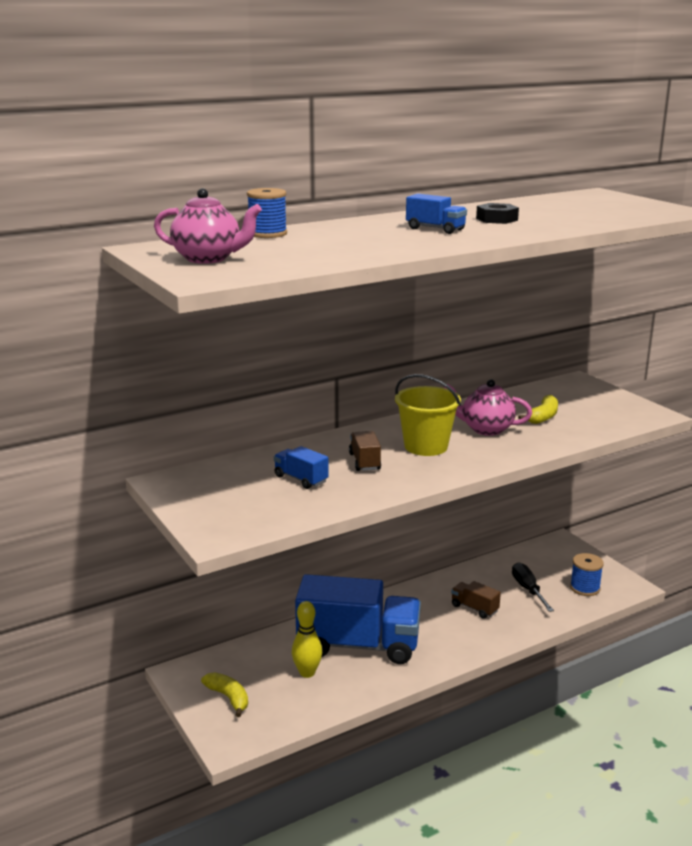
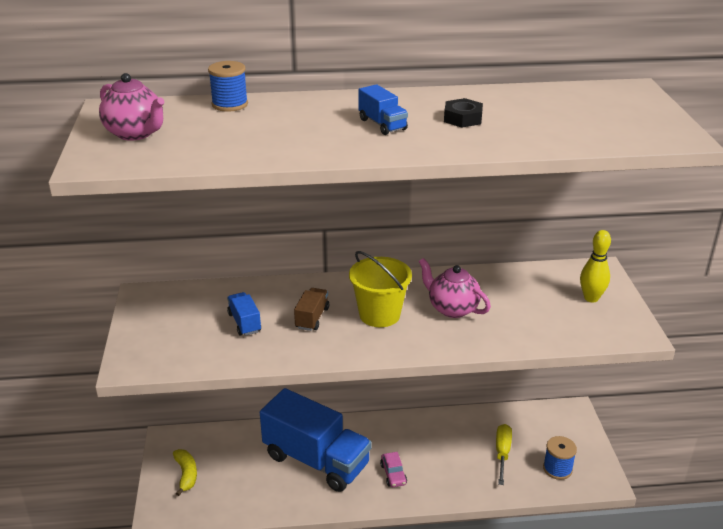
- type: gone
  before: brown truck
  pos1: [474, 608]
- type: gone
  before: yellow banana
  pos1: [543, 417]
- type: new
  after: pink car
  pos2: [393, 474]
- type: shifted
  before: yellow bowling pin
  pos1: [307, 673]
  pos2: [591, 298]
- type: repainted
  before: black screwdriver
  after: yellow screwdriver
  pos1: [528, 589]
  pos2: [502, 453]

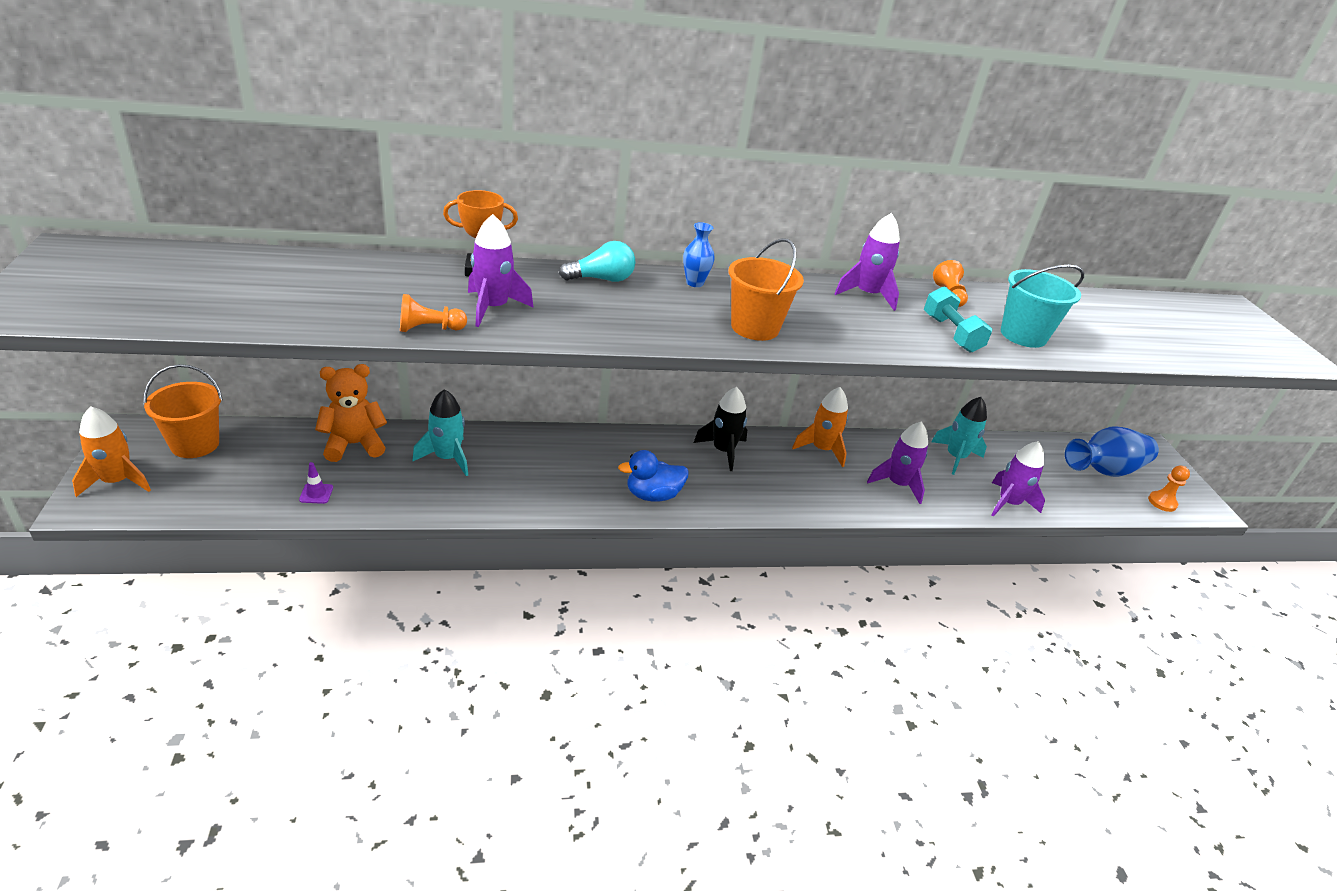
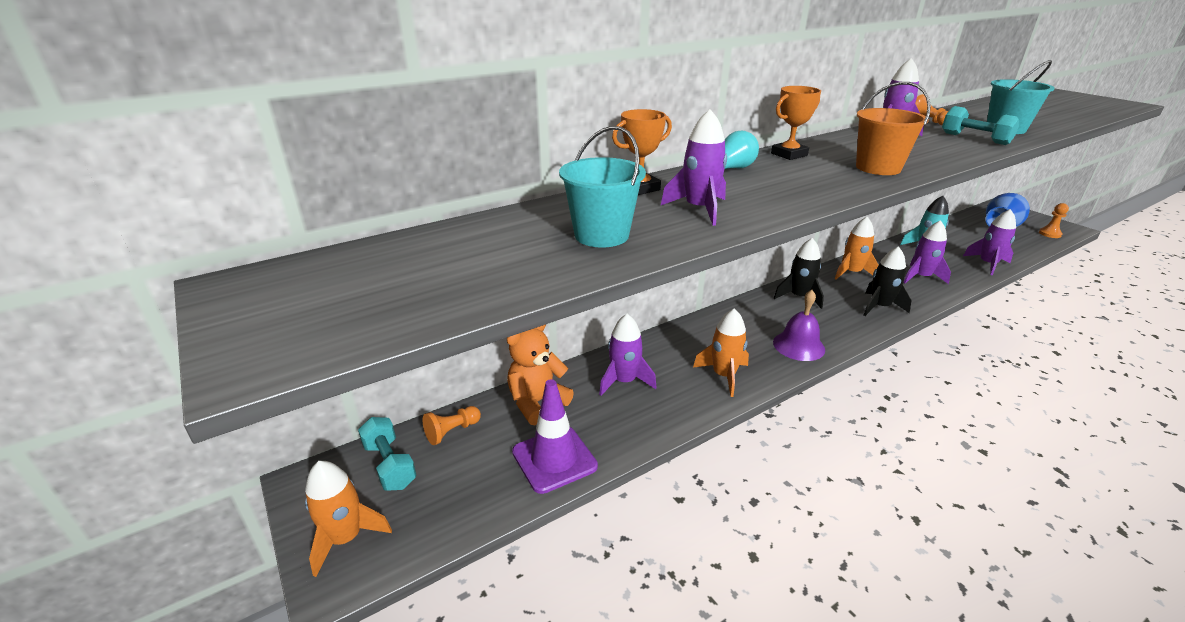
- type: new
  after: turquoise bucket
  pos2: [601, 235]
- type: new
  after: orange rocket
  pos2: [724, 375]
- type: new
  after: black rocket
  pos2: [879, 307]
- type: shifted
  before: orange pawn
  pos1: [429, 329]
  pos2: [452, 431]
- type: swapped
  before: orange bucket
  after: turquoise dumbbell
  pos1: [195, 444]
  pos2: [389, 465]
- type: swapped
  before: blue duck
  after: purple bell
  pos1: [653, 495]
  pos2: [798, 345]
- type: swapped
  before: blue vase
  after: orange trophy
  pos1: [694, 283]
  pos2: [789, 154]
- type: repainted
  before: turquoise rocket
  after: purple rocket
  pos1: [447, 458]
  pos2: [624, 381]
- type: scaled
  before: purple traffic cone
  pos1: [316, 493]
  pos2: [554, 459]
  scale: 2.37

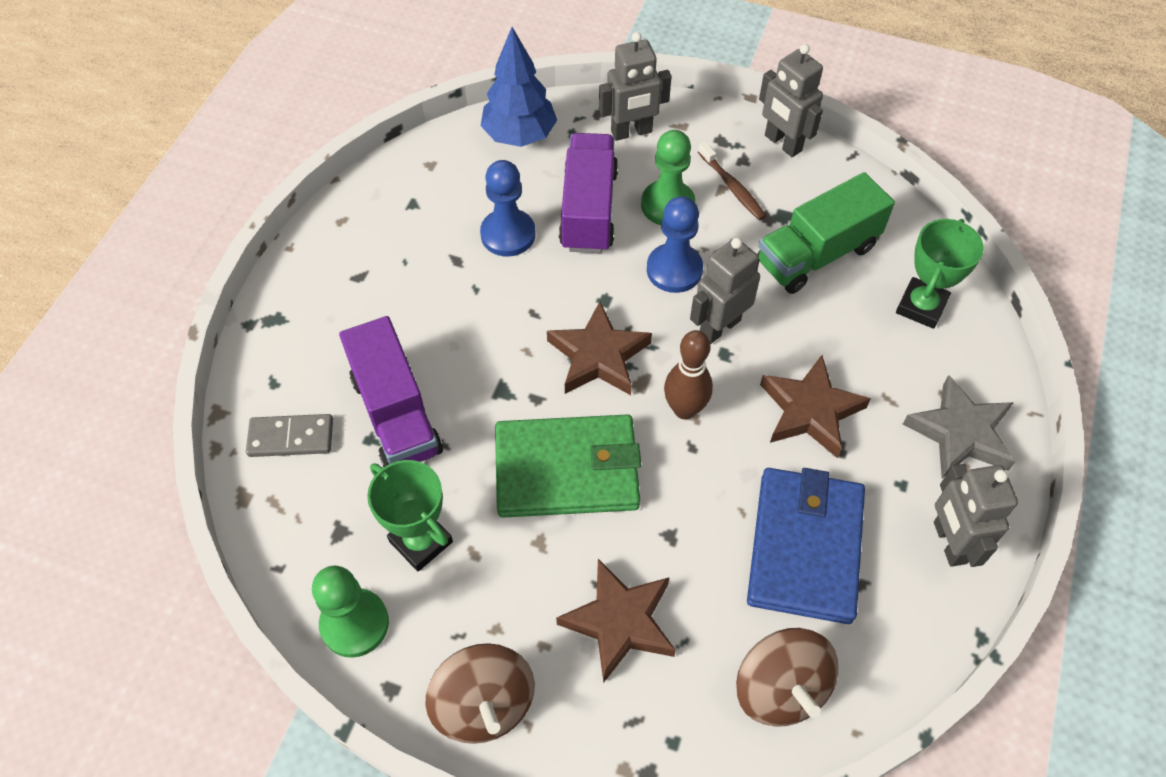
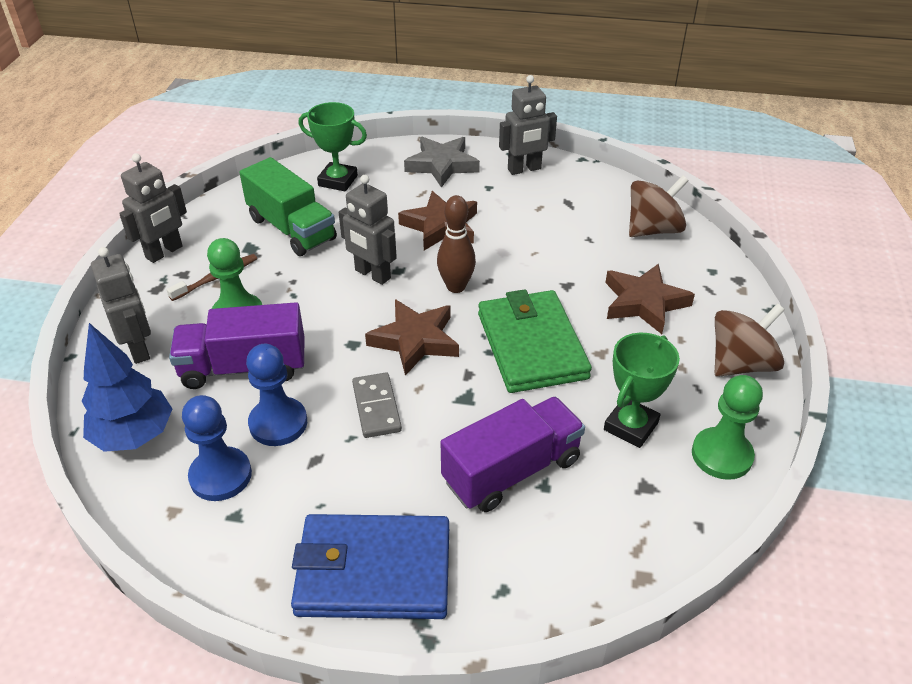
- type: shifted
  before: grey domino
  pos1: [291, 438]
  pos2: [376, 407]
- type: shifted
  before: blue pawn
  pos1: [674, 270]
  pos2: [220, 476]
- type: shifted
  before: blue wallet
  pos1: [805, 547]
  pos2: [373, 571]

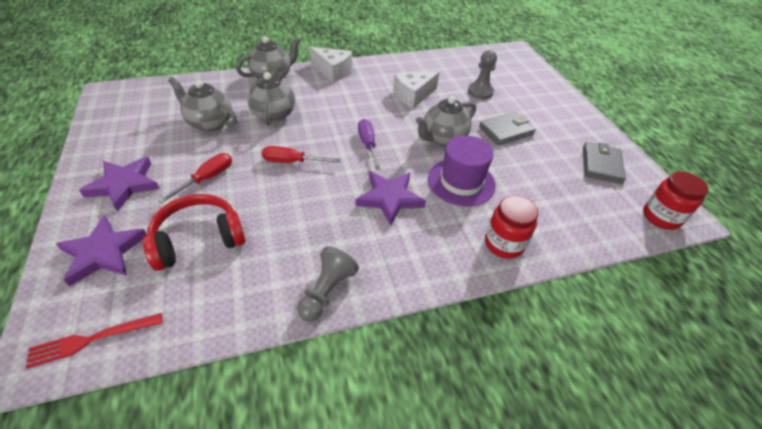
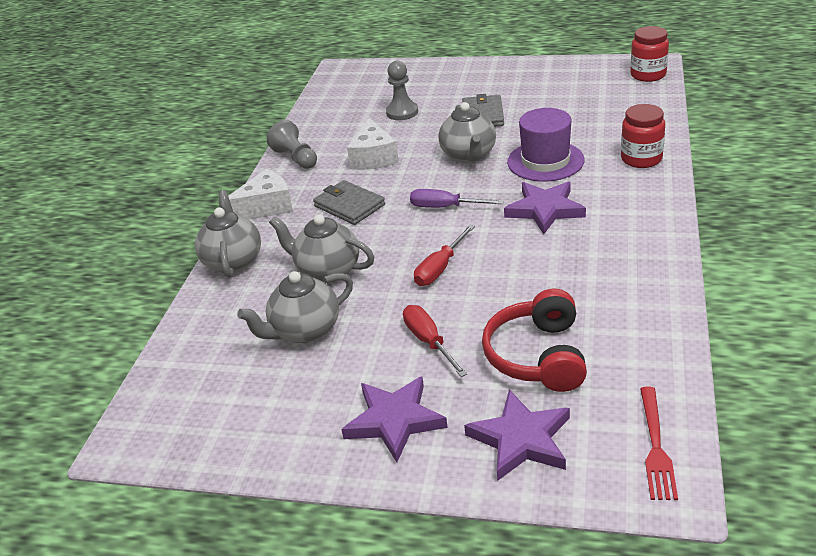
- type: shifted
  before: grey pawn
  pos1: [327, 291]
  pos2: [296, 158]
- type: shifted
  before: grey wallet
  pos1: [601, 165]
  pos2: [349, 205]

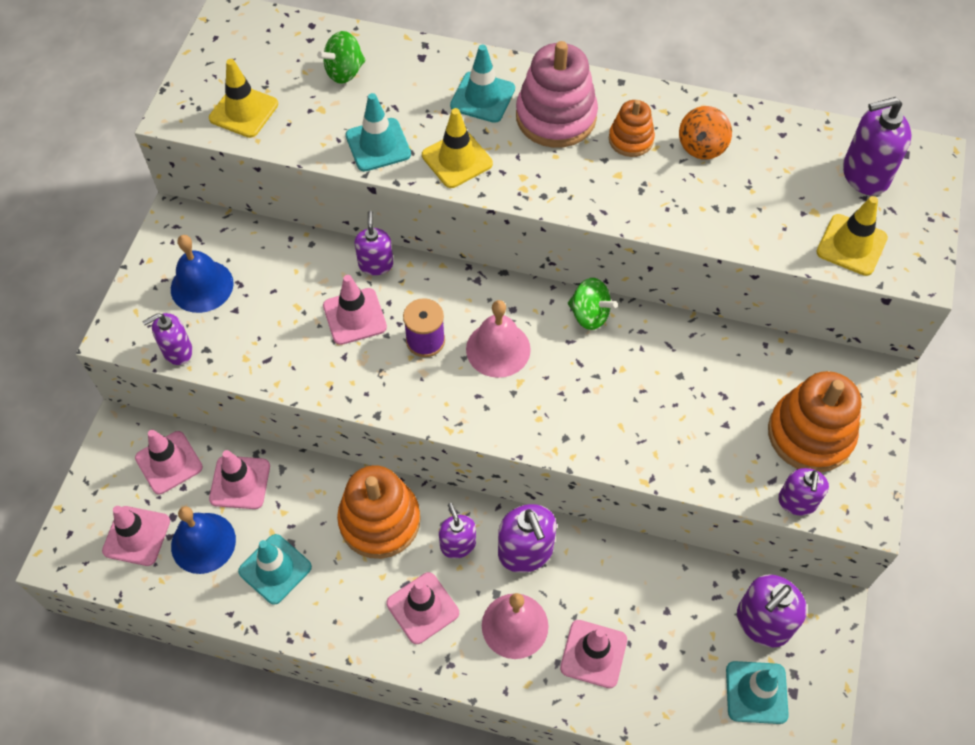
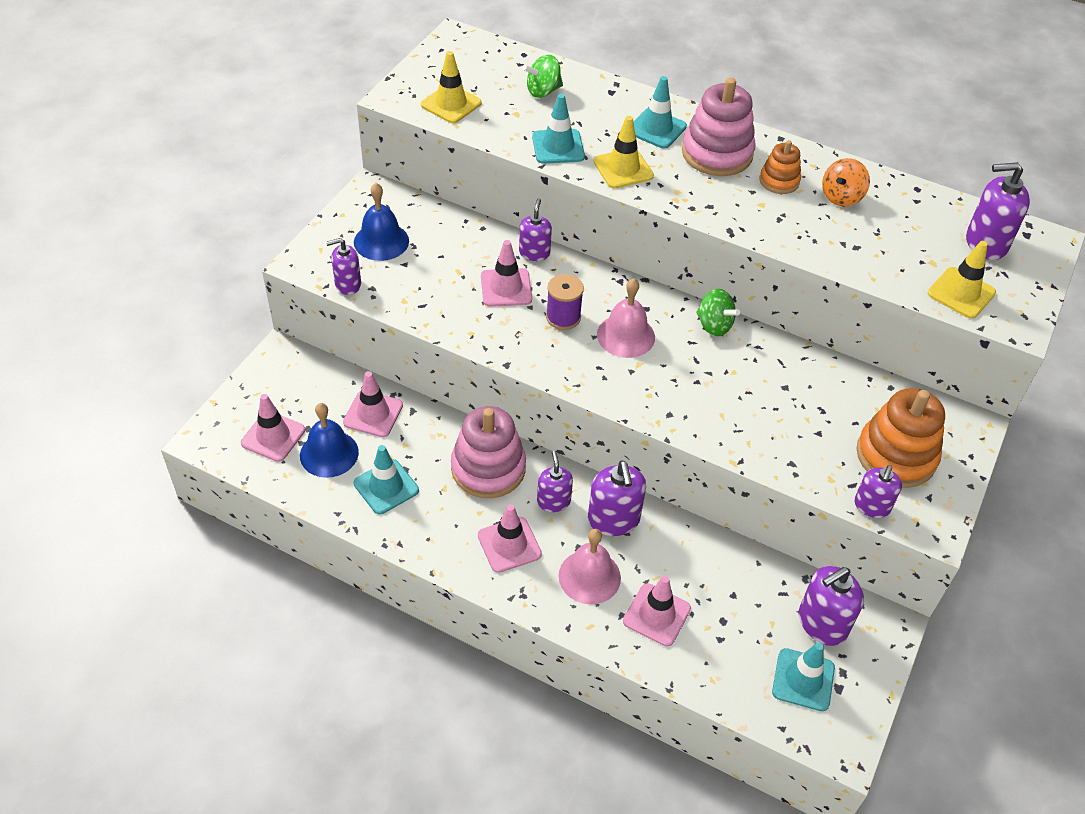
- type: gone
  before: pink traffic cone
  pos1: [169, 462]
- type: repainted
  before: orange stacking toy
  after: pink stacking toy
  pos1: [380, 520]
  pos2: [488, 468]

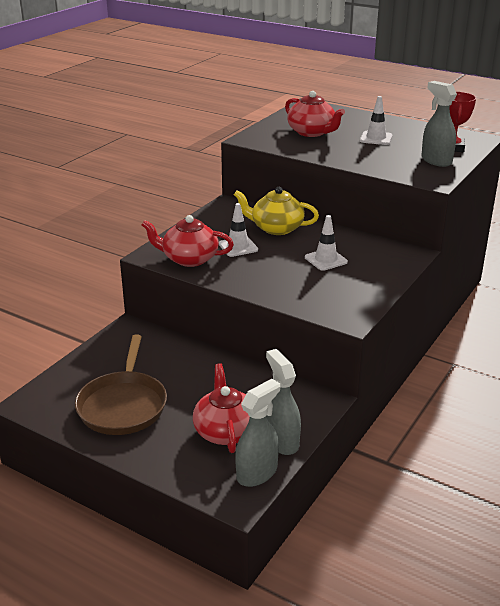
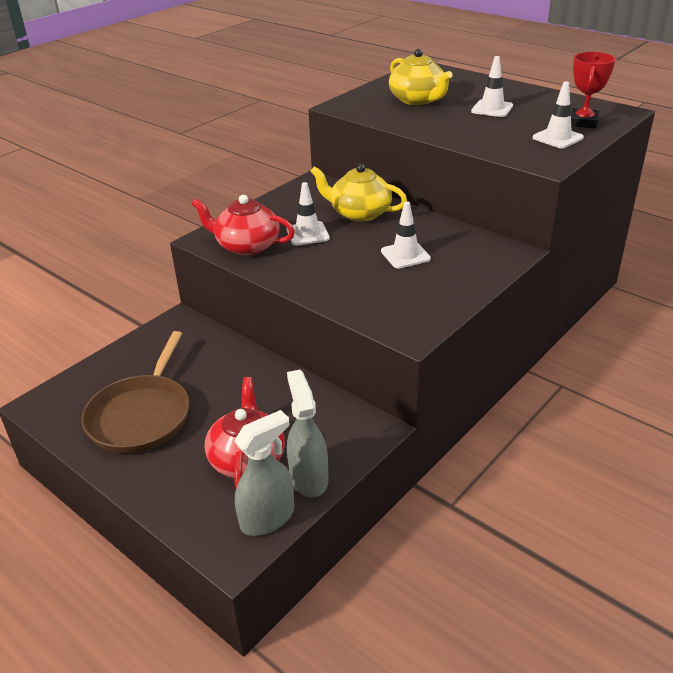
- type: swapped
  before: grey spray bottle
  after: white traffic cone
  pos1: [436, 160]
  pos2: [557, 138]
- type: repainted
  before: red teapot
  after: yellow teapot
  pos1: [312, 132]
  pos2: [418, 100]

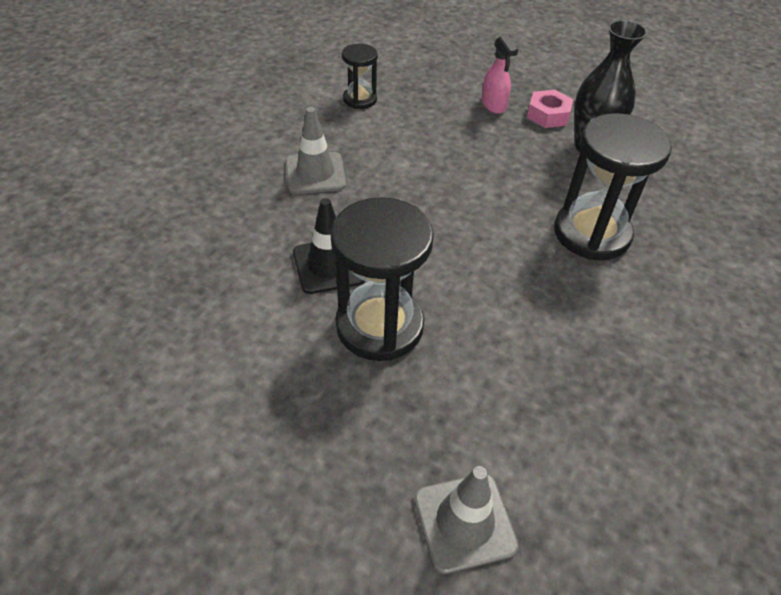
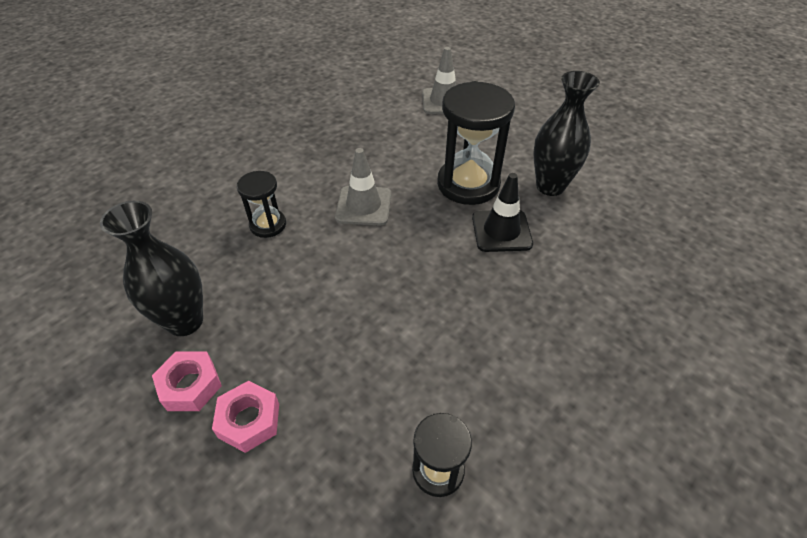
- type: new
  after: black vase
  pos2: [550, 186]
- type: shifted
  before: grey traffic cone
  pos1: [315, 173]
  pos2: [363, 206]
- type: swapped
  before: pink spray bottle
  after: pink nut
  pos1: [493, 105]
  pos2: [249, 420]
- type: scaled
  before: black hourglass
  pos1: [591, 233]
  pos2: [268, 225]
  scale: 0.54

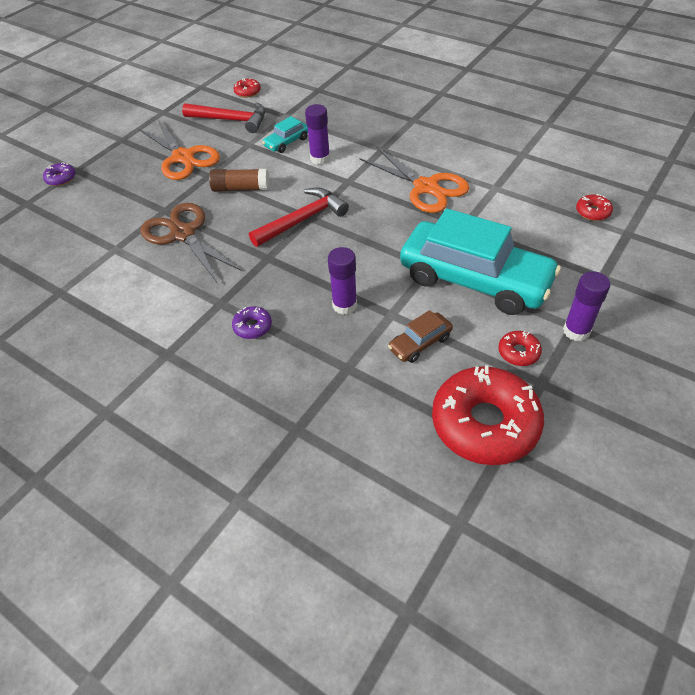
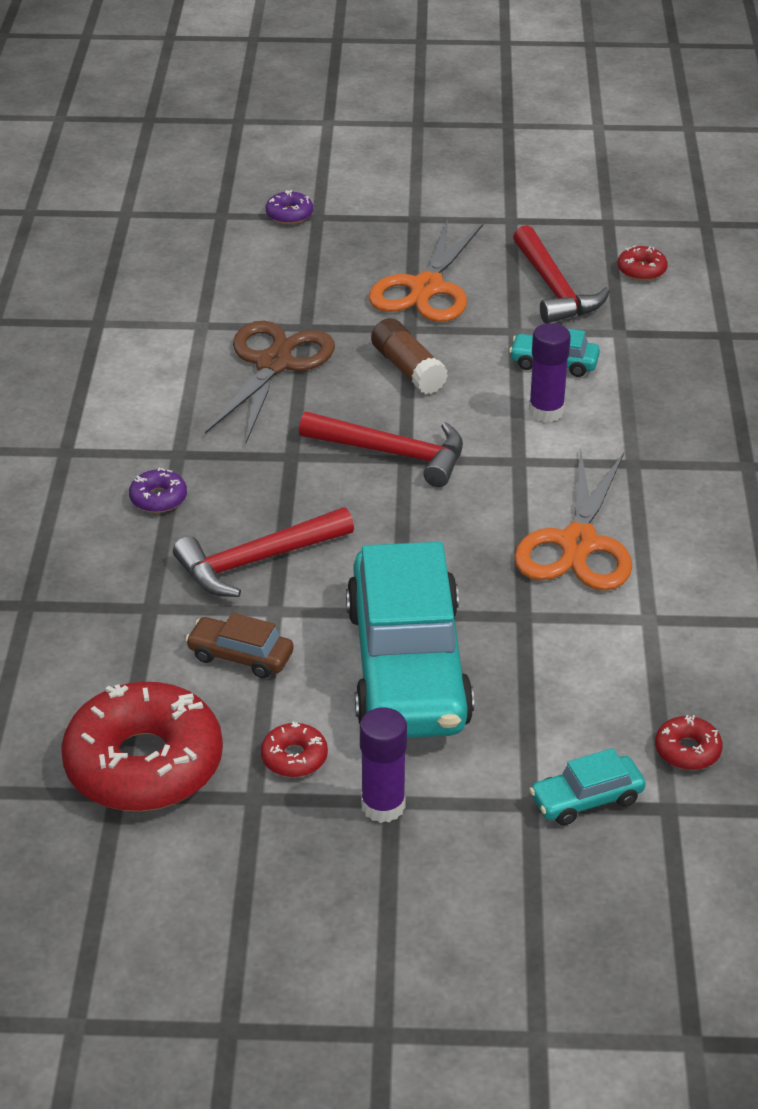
- type: new
  after: turquoise car
  pos2: [586, 799]
- type: swapped
  before: purple glue stick
  after: red hammer
  pos1: [344, 305]
  pos2: [257, 561]

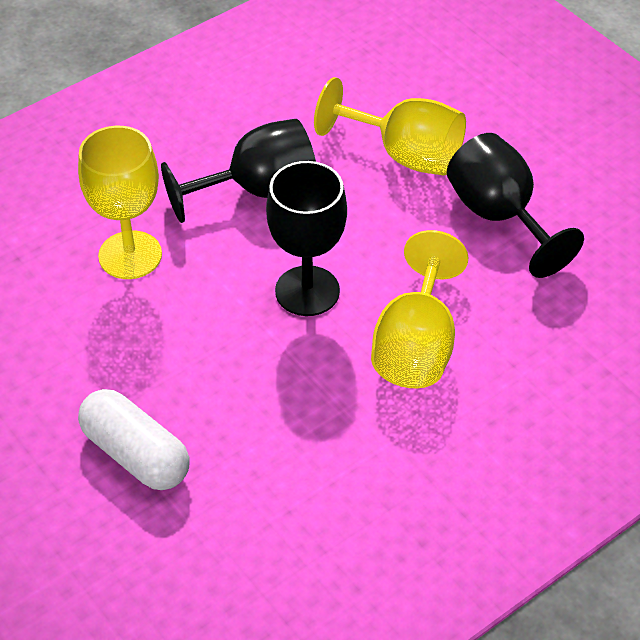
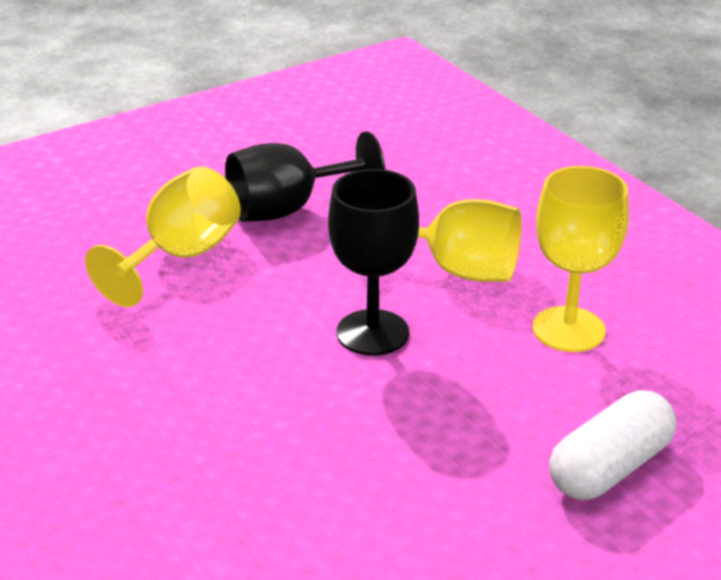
- type: gone
  before: black goblet
  pos1: [258, 190]
- type: shifted
  before: yellow goblet
  pos1: [130, 255]
  pos2: [568, 329]

